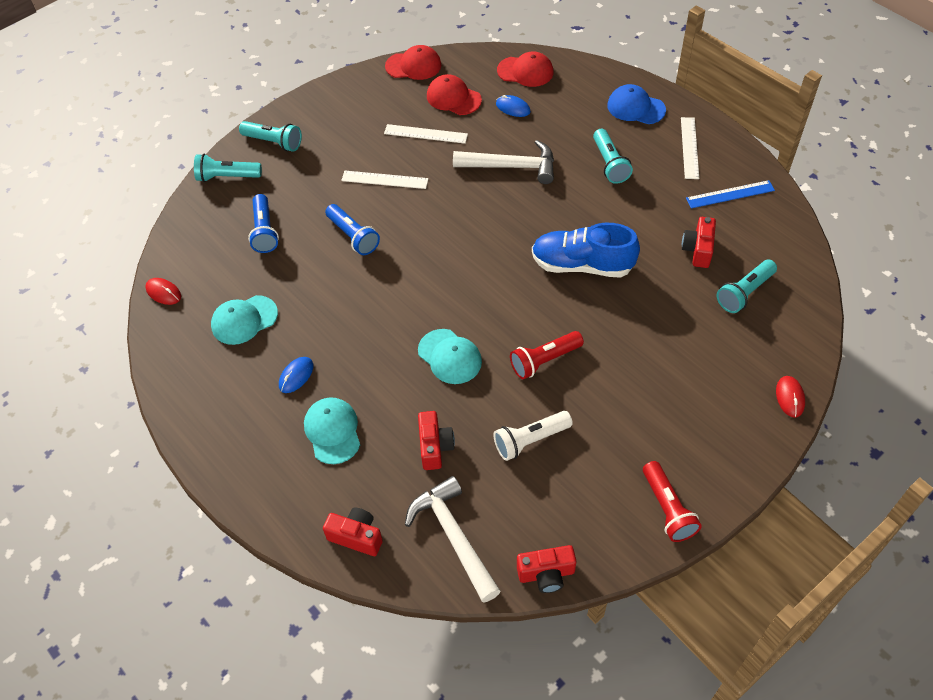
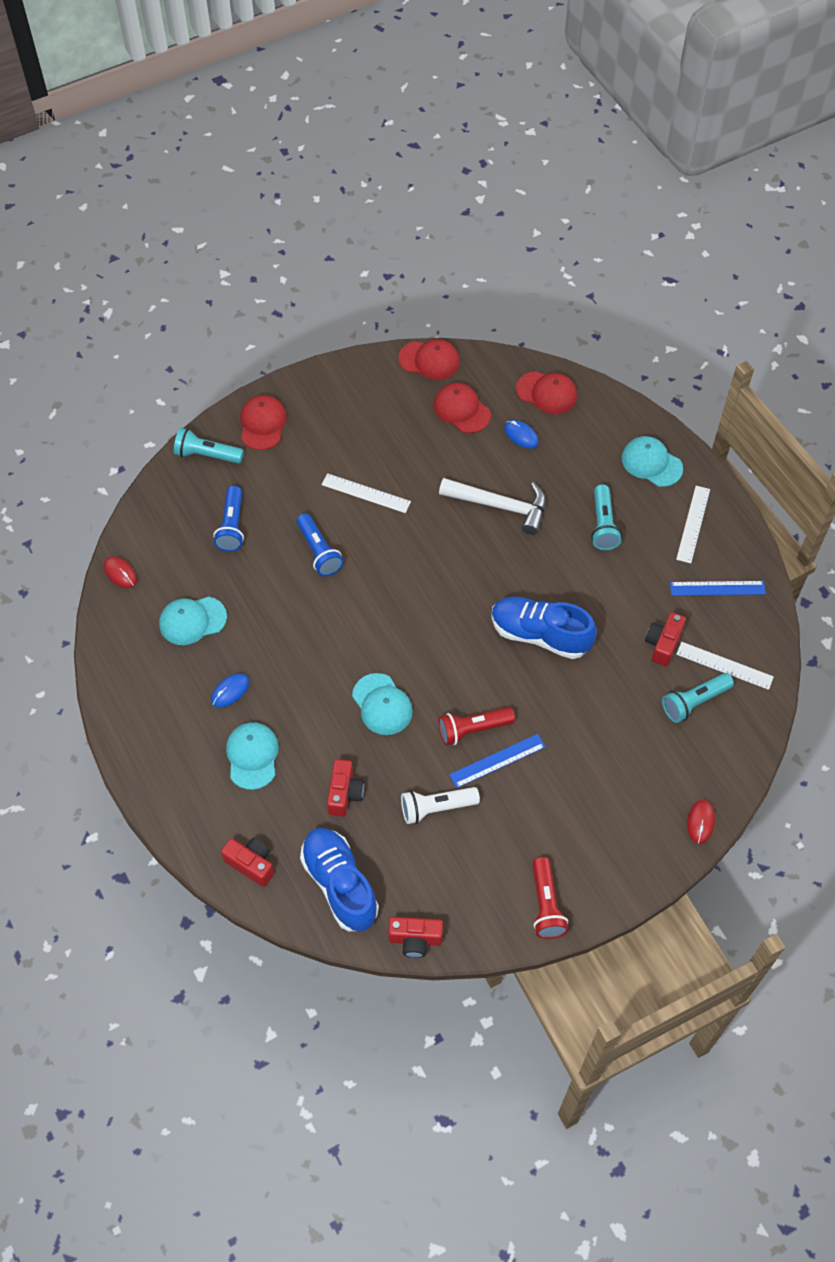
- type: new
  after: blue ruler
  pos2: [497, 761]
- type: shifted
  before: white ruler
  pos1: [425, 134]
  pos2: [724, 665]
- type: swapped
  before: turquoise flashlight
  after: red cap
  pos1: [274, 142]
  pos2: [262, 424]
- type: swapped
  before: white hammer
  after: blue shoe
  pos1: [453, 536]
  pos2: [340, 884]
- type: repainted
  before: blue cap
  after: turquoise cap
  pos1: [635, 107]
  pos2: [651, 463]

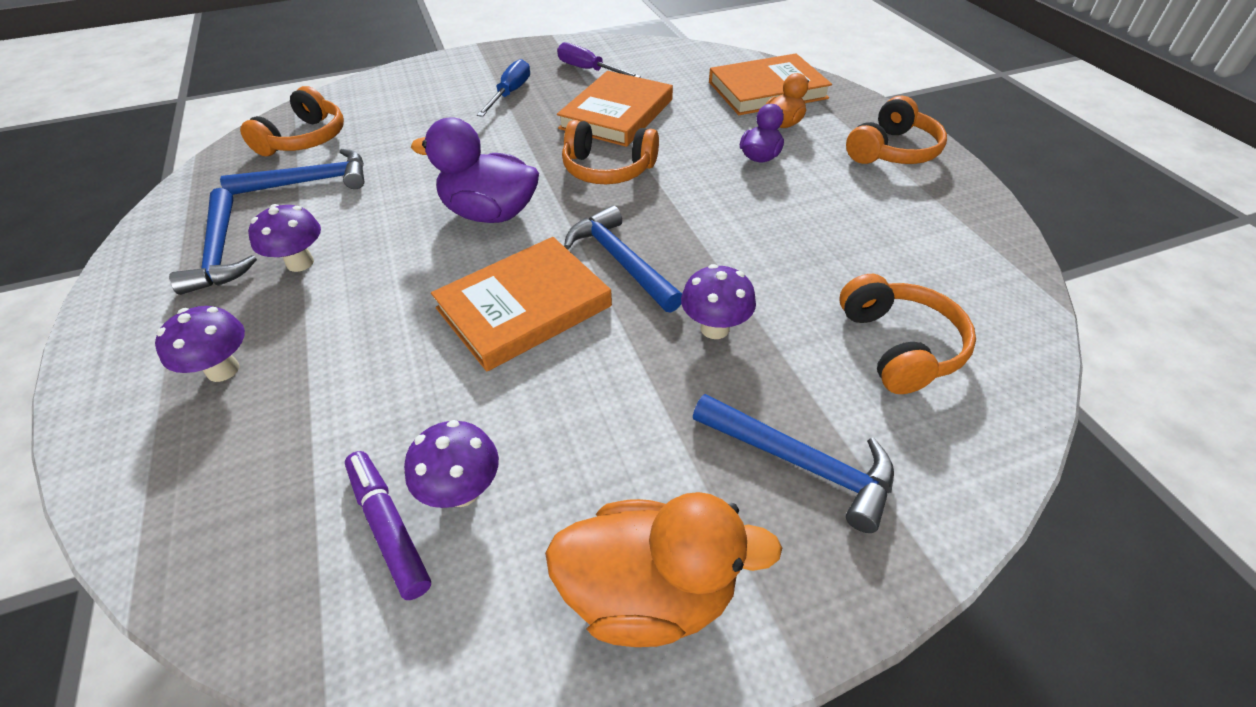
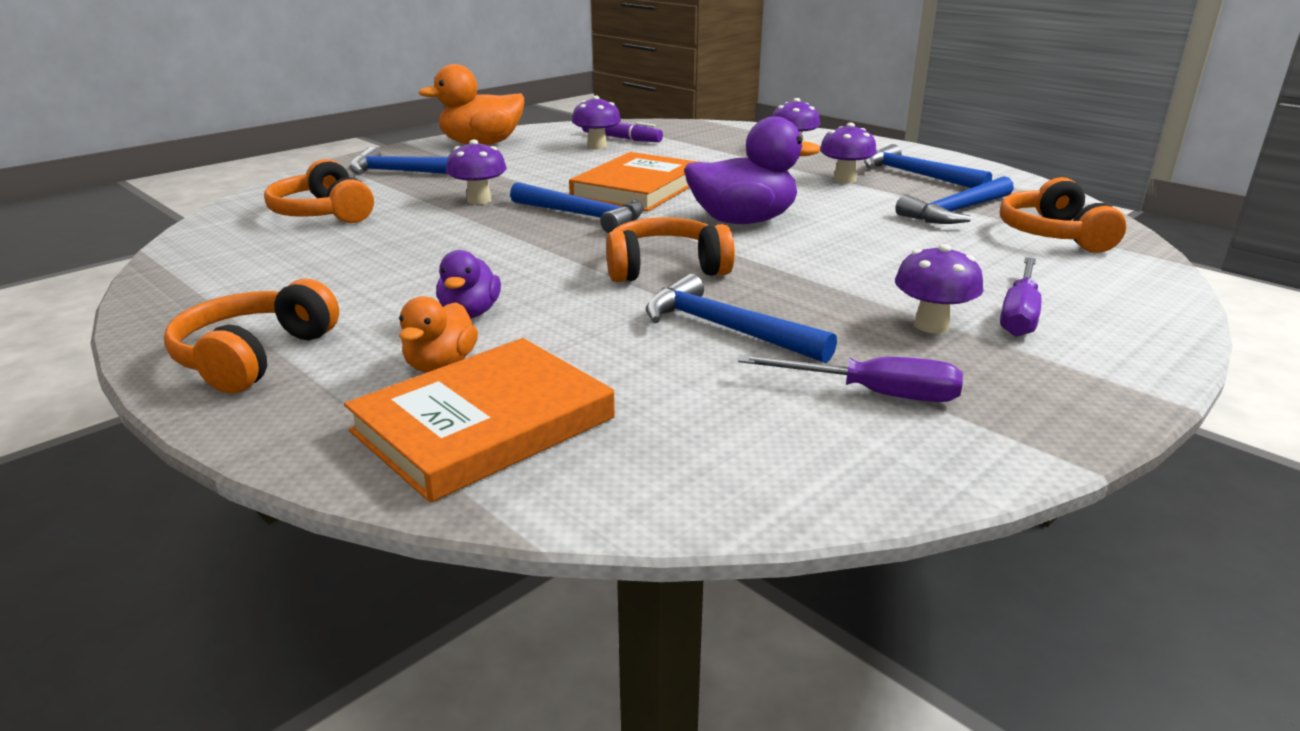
- type: new
  after: purple screwdriver
  pos2: [1019, 314]
- type: swapped
  before: blue screwdriver
  after: purple mushroom
  pos1: [510, 93]
  pos2: [931, 325]
- type: swapped
  before: orange book
  after: blue hammer
  pos1: [617, 114]
  pos2: [726, 328]

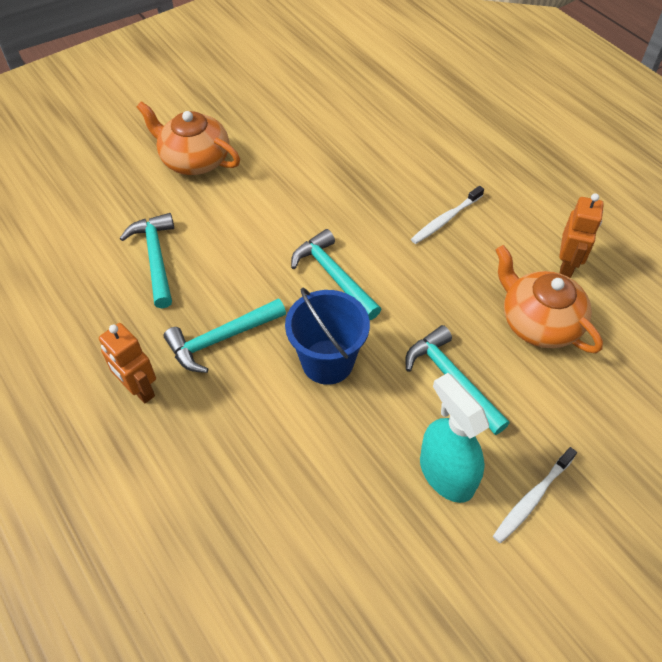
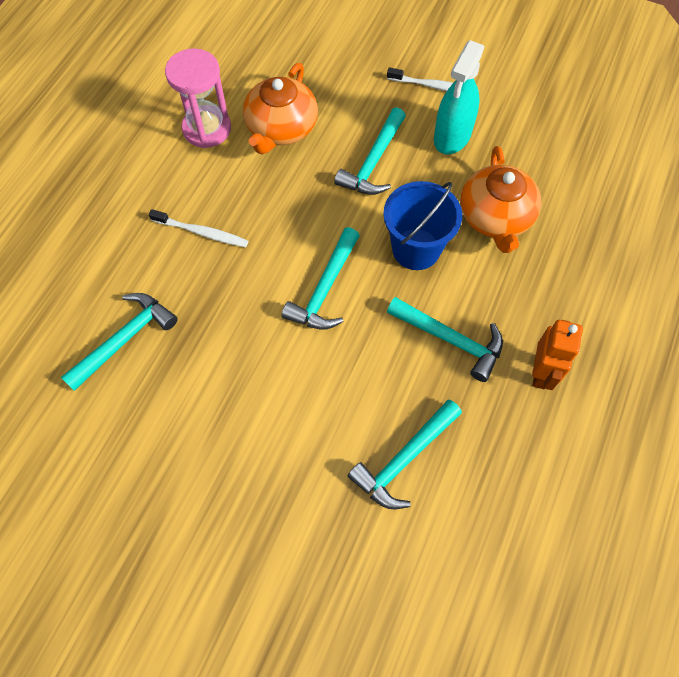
- type: new
  after: turquoise hammer
  pos2: [125, 339]
- type: shifted
  before: orange teapot
  pos1: [194, 160]
  pos2: [495, 217]
- type: swapped
  before: orange robot
  after: pink hourglass
  pos1: [567, 265]
  pos2: [207, 129]

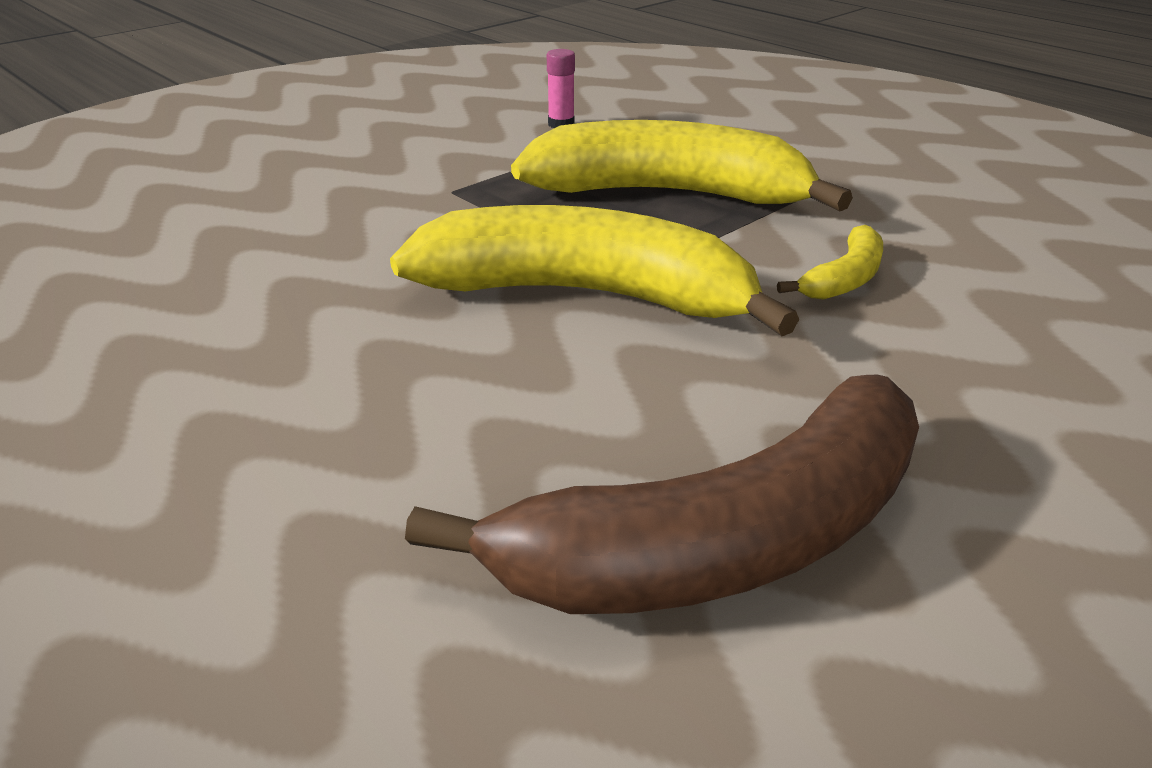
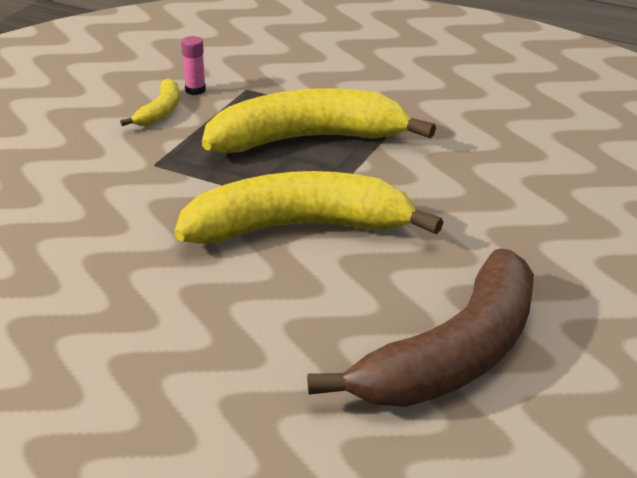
- type: shifted
  before: yellow banana
  pos1: [844, 278]
  pos2: [160, 111]

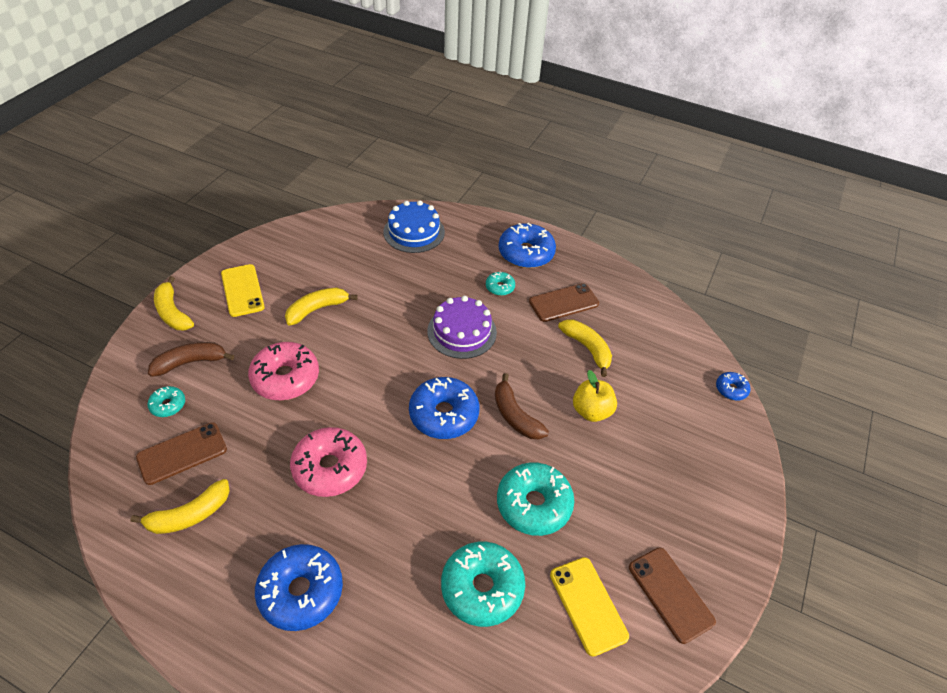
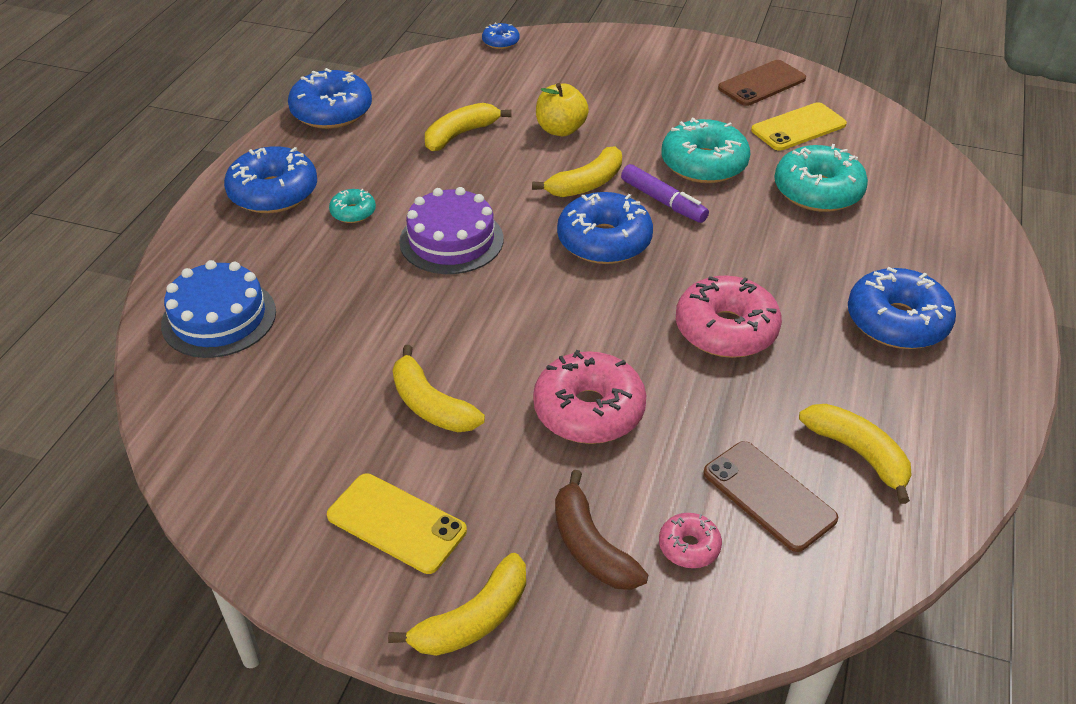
- type: gone
  before: brown phone
  pos1: [564, 303]
- type: new
  after: blue donut
  pos2: [332, 112]
- type: new
  after: purple marker
  pos2: [663, 201]
- type: repainted
  before: turquoise donut
  after: pink donut
  pos1: [168, 405]
  pos2: [689, 546]
- type: repainted
  before: brown banana
  after: yellow banana
  pos1: [515, 415]
  pos2: [586, 184]
- type: rotated
  before: yellow phone
  pos1: [242, 290]
  pos2: [396, 523]
  turn: 60

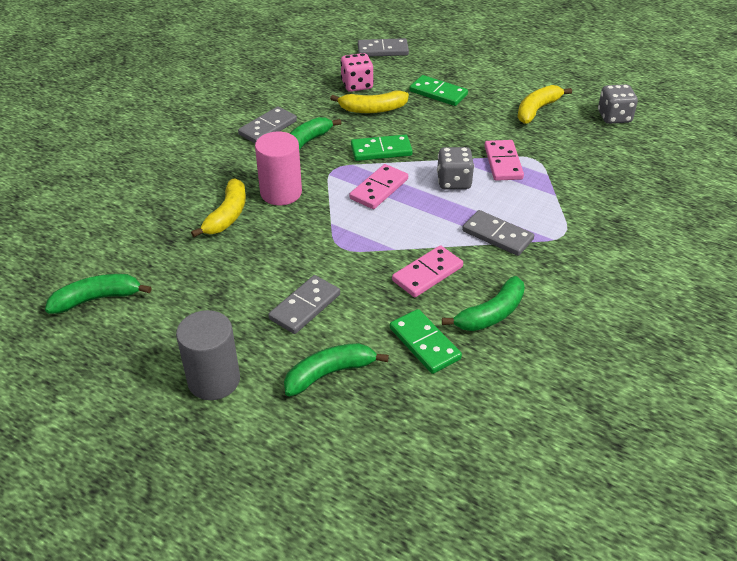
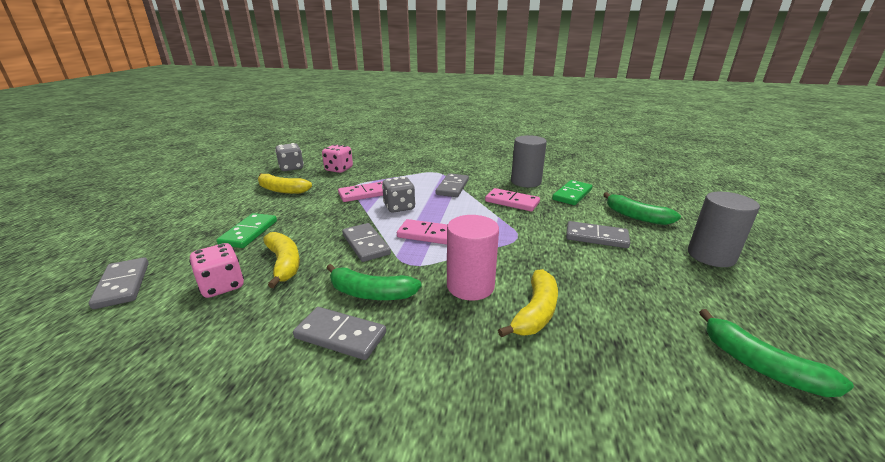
- type: new
  after: pink dice
  pos2: [339, 169]
- type: swapped
  before: green banana
  after: grey cylinder
  pos1: [491, 314]
  pos2: [526, 182]
- type: repainted
  before: green domino
  after: grey domino
  pos1: [381, 150]
  pos2: [366, 244]
- type: rotated
  before: yellow banana
  pos1: [227, 215]
  pos2: [535, 312]
  turn: 120

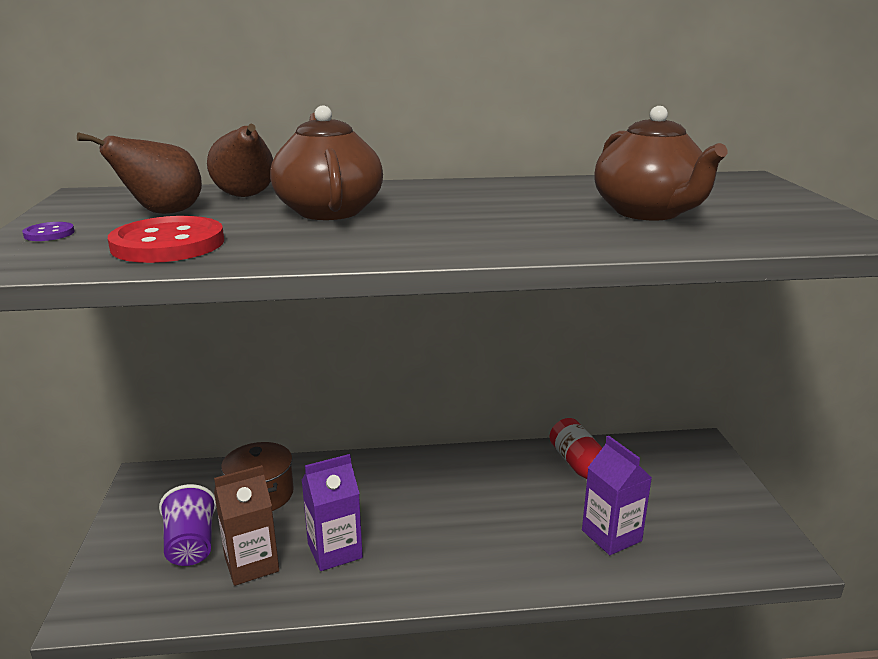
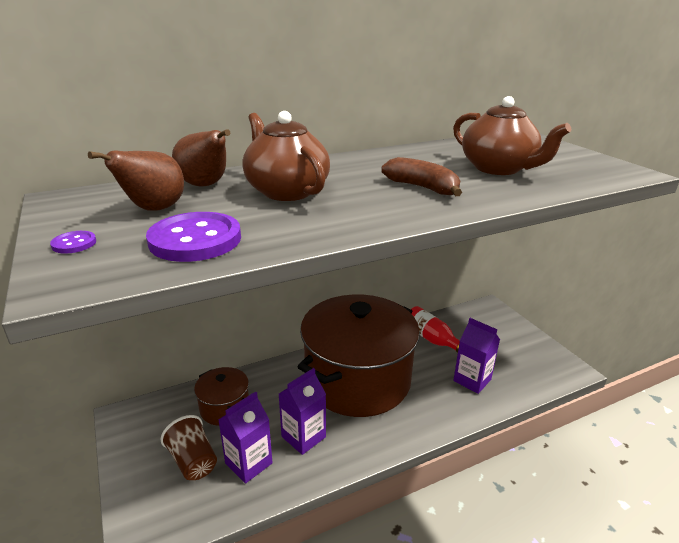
- type: new
  after: brown pot
  pos2: [357, 380]
- type: new
  after: brown banana
  pos2: [422, 188]
- type: repainted
  before: red button
  after: purple button
  pos1: [168, 244]
  pos2: [195, 240]
- type: repainted
  before: purple cup
  after: brown cup
  pos1: [191, 545]
  pos2: [193, 461]
- type: repainted
  before: brown carton
  after: purple carton
  pos1: [251, 564]
  pos2: [248, 463]

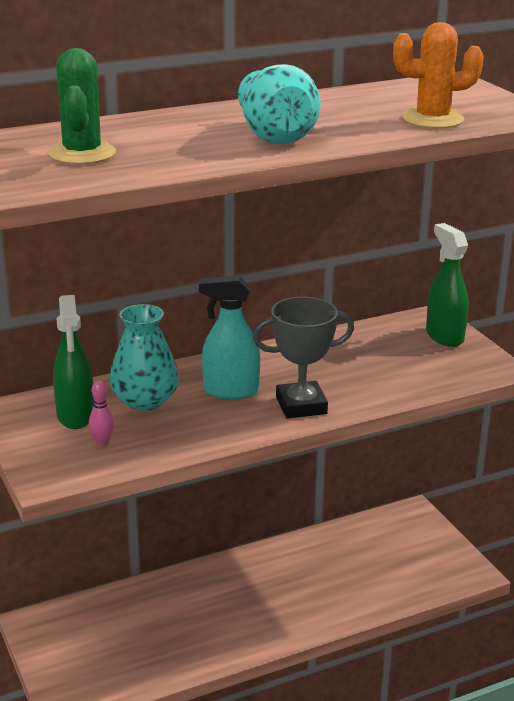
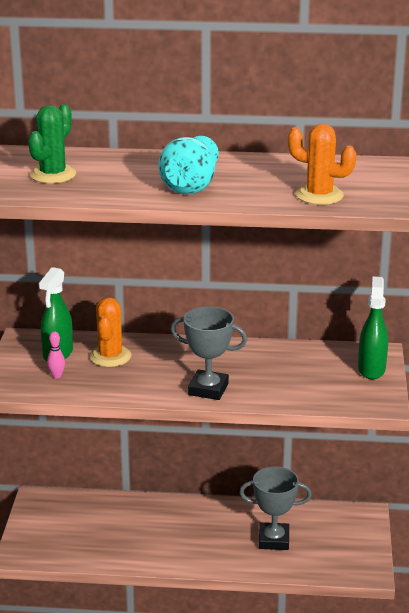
- type: gone
  before: turquoise spray bottle
  pos1: [230, 391]
- type: new
  after: grey trophy
  pos2: [273, 540]
- type: swapped
  before: turquoise vase
  after: orange cactus
  pos1: [145, 401]
  pos2: [110, 356]

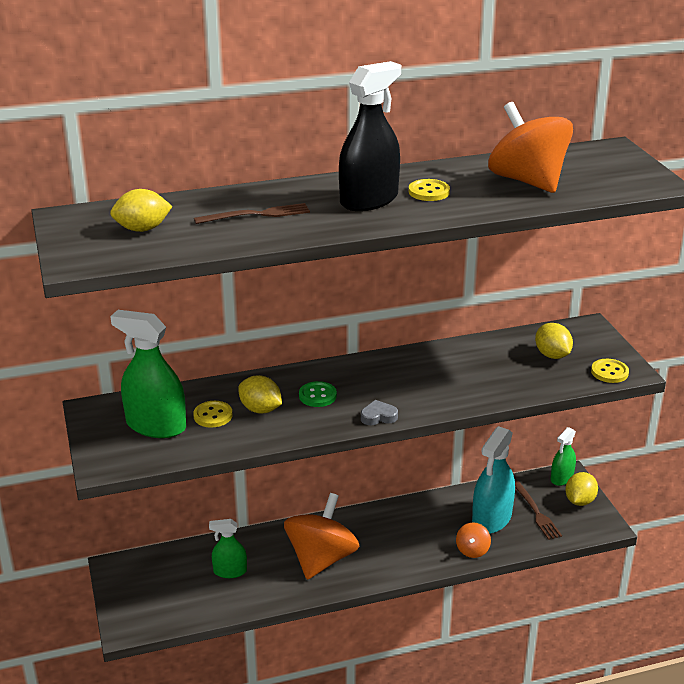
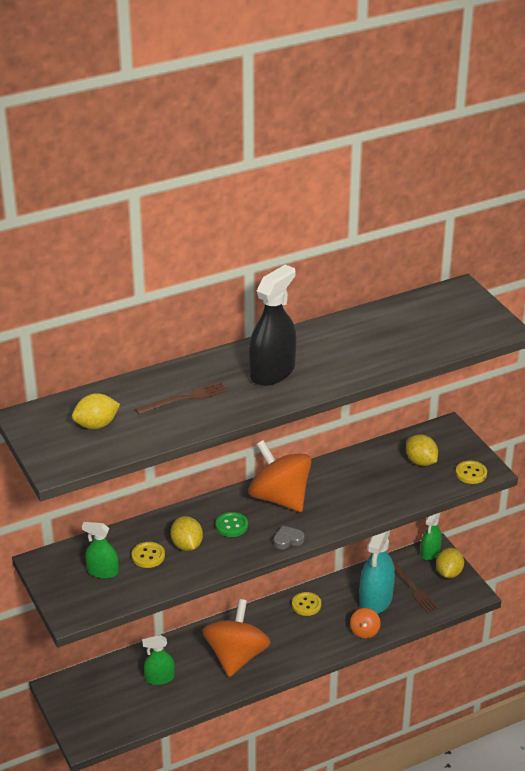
- type: shifted
  before: yellow button
  pos1: [429, 192]
  pos2: [306, 605]
- type: shifted
  before: orange spinning top
  pos1: [527, 181]
  pos2: [280, 498]
- type: rotated
  before: yellow lemon
  pos1: [260, 409]
  pos2: [187, 545]
  turn: 45
- type: scaled
  before: green spray bottle
  pos1: [156, 425]
  pos2: [102, 571]
  scale: 0.58

